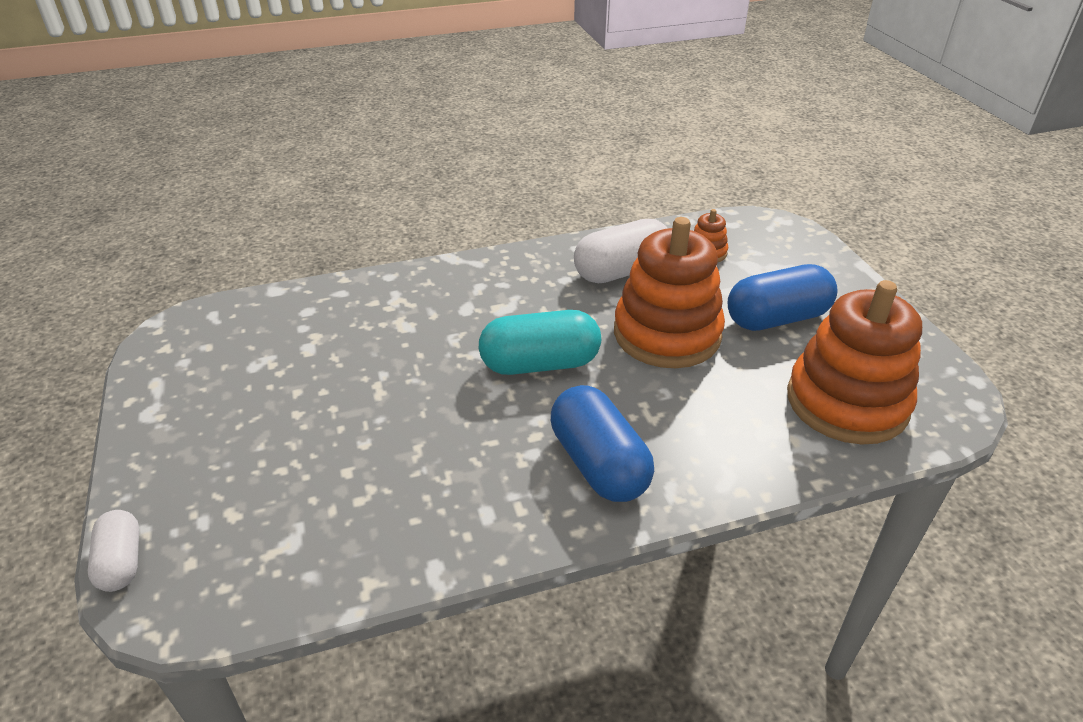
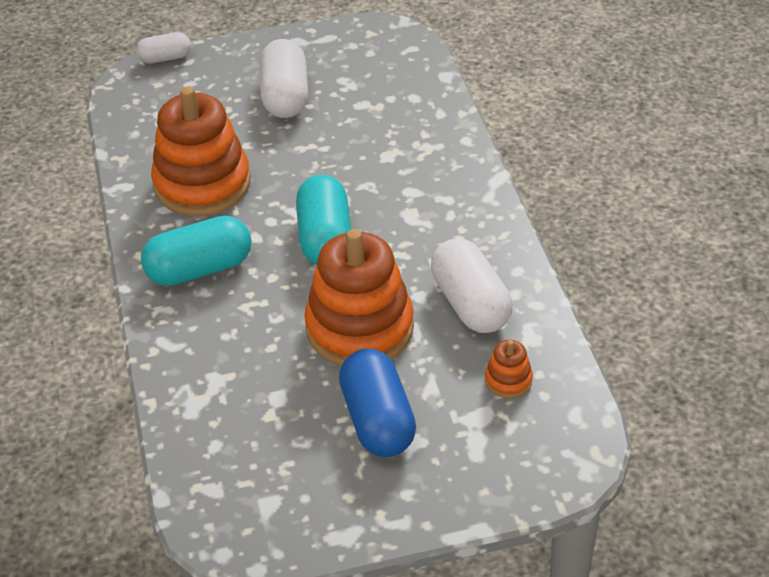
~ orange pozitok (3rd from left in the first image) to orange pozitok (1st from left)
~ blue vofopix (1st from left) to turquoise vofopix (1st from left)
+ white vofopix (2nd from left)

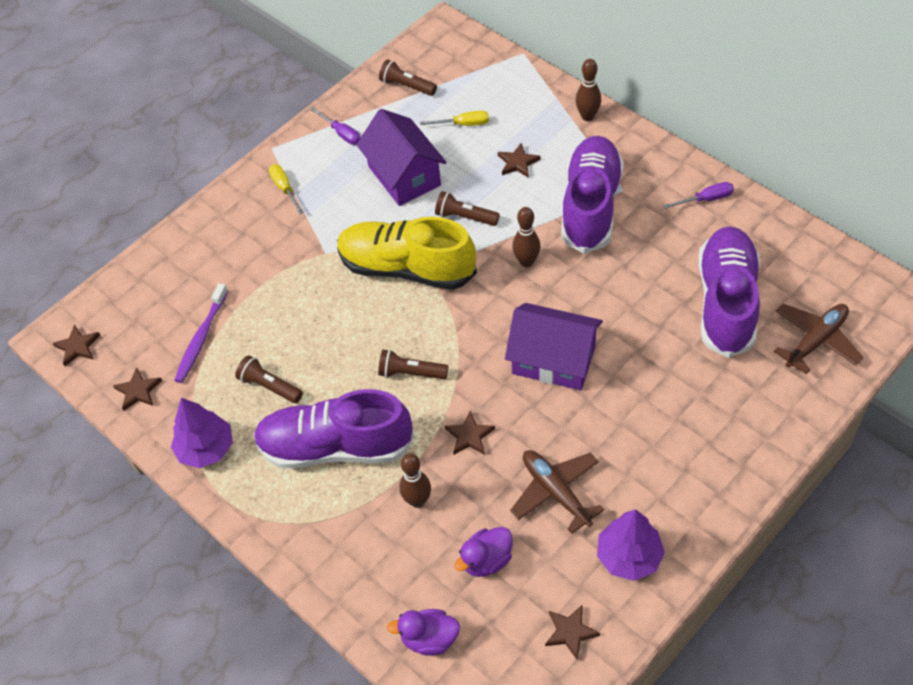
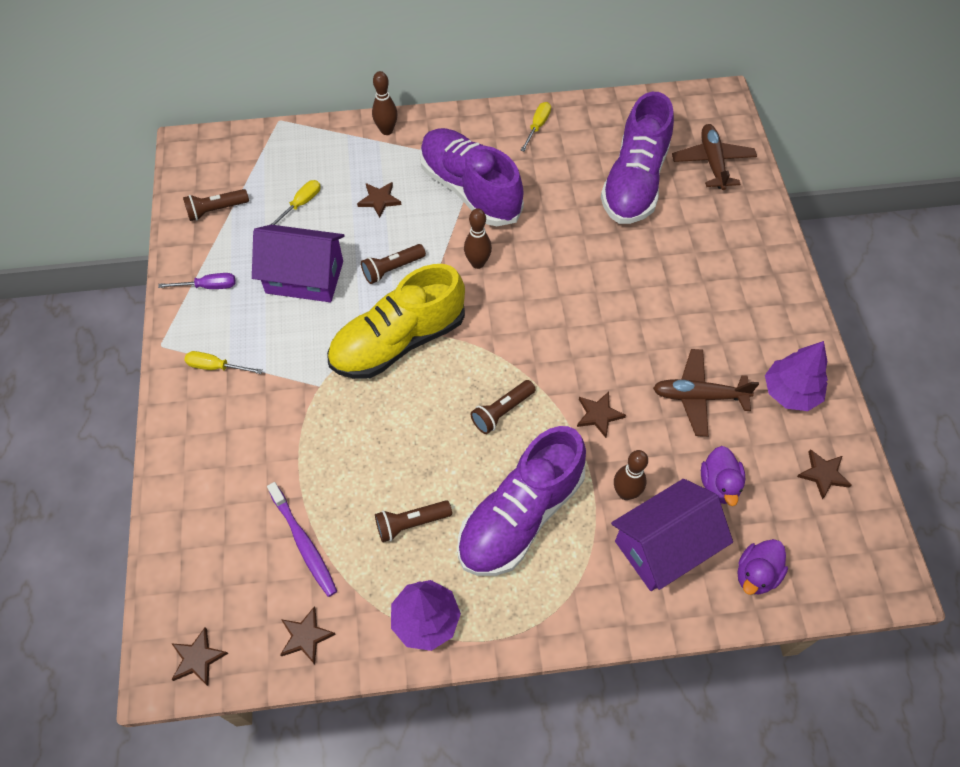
~ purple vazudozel (2nd from left) to yellow vazudozel (3rd from left)
~ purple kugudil (3rd from left) 120 degrees counterclockwise
~ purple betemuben (2nd from left)

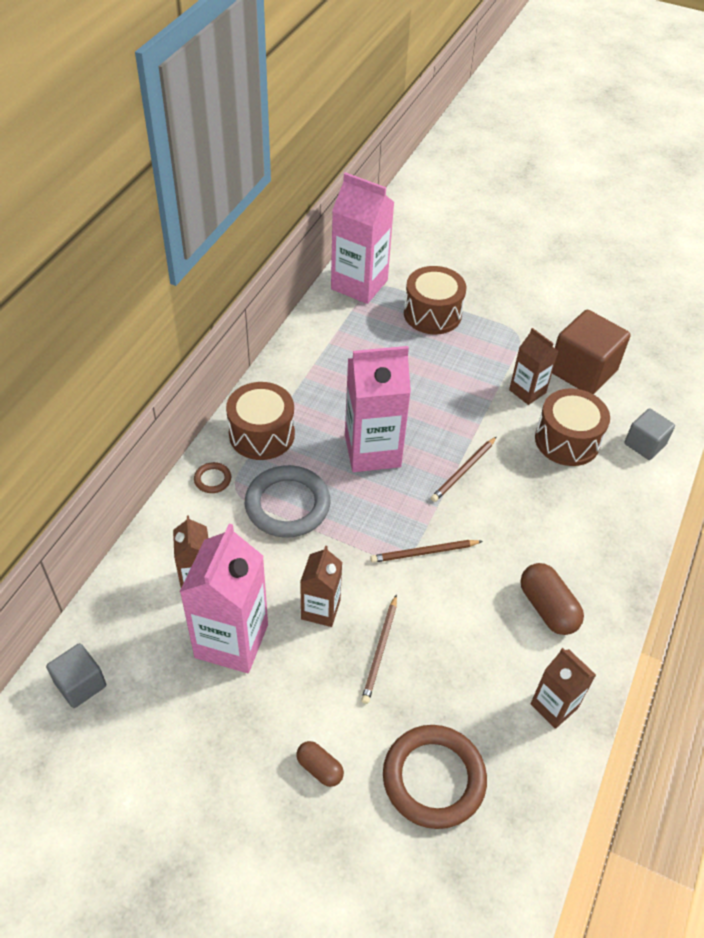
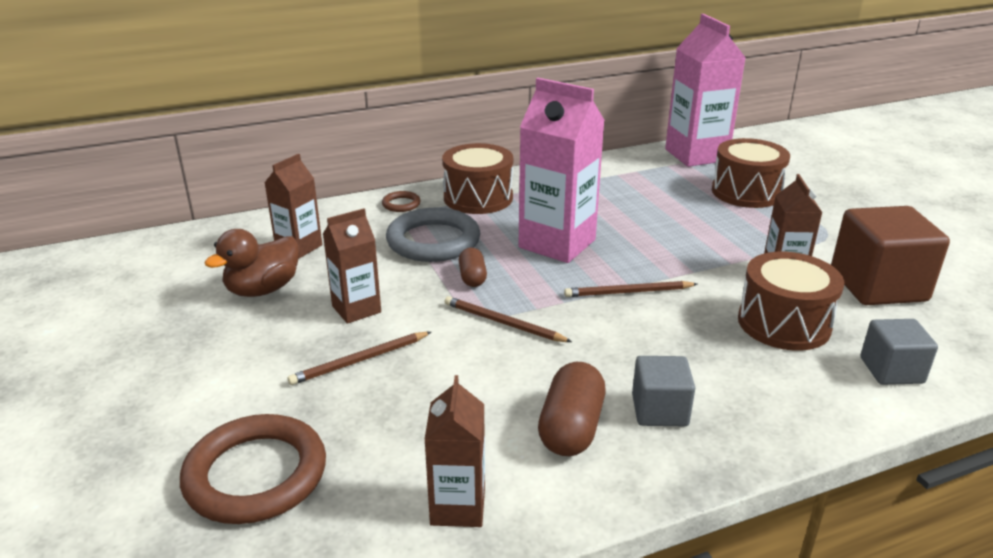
~ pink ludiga (1st from left) to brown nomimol
~ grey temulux (1st from left)
~ brown vofopix (1st from left)

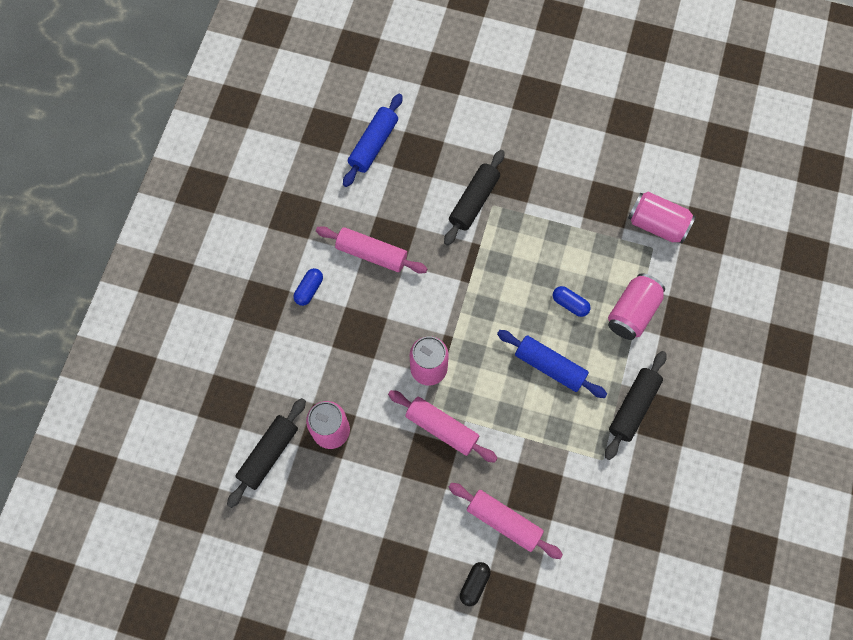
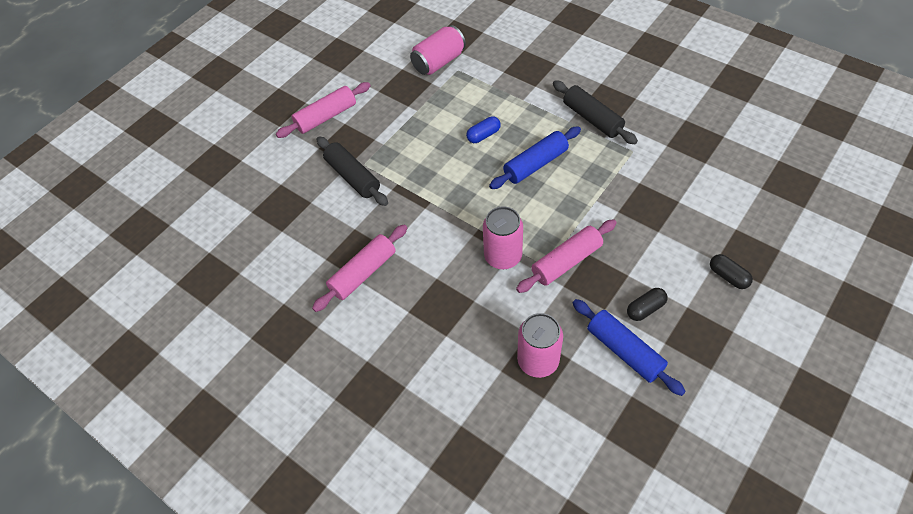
~ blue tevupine (1st from left in the first image) to blue tevupine (2nd from left)
- blue vofopix (1st from left)
- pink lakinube (3rd from left)
- black tevupine (1st from left)
~ pink tevupine (3rd from left in the first image) to pink tevupine (1st from left)
+ black vofopix (1st from left)

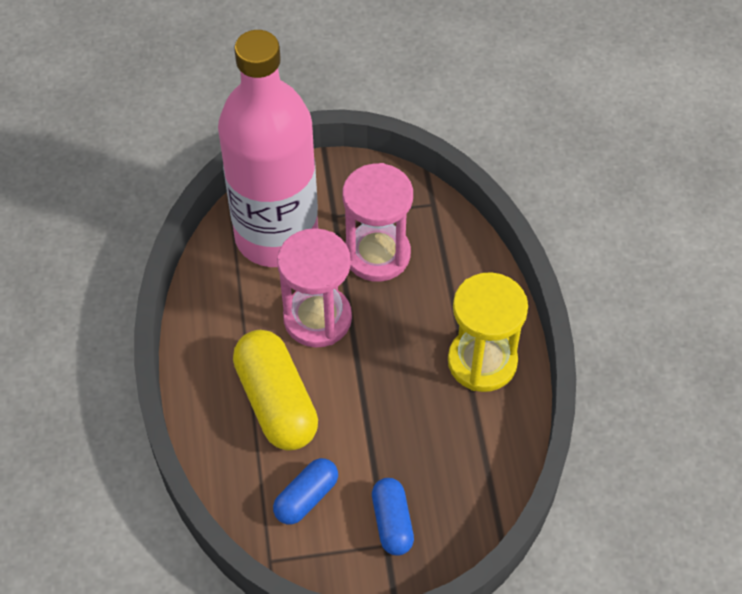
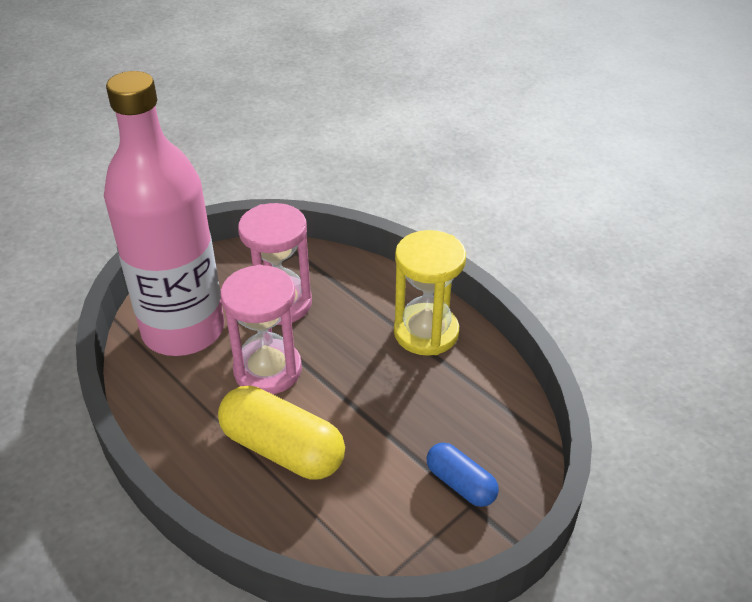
- blue vofopix (1st from left)

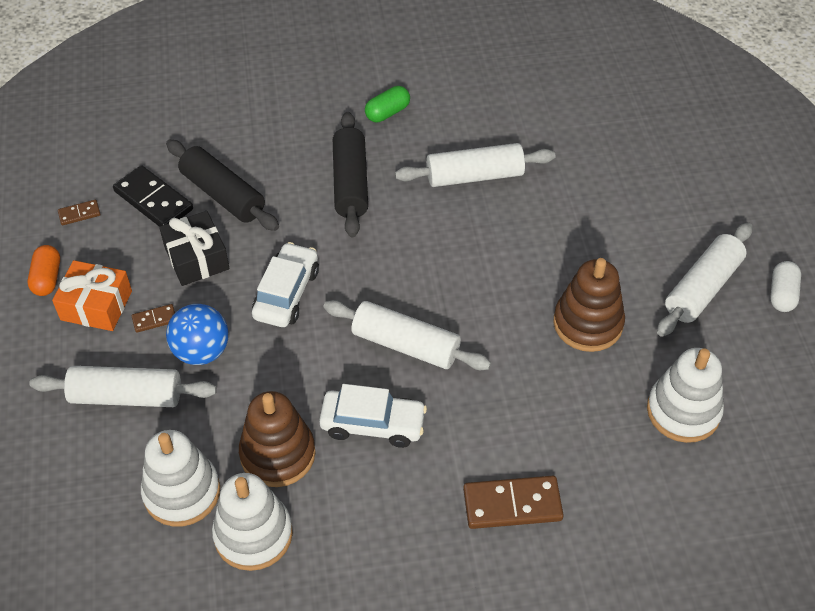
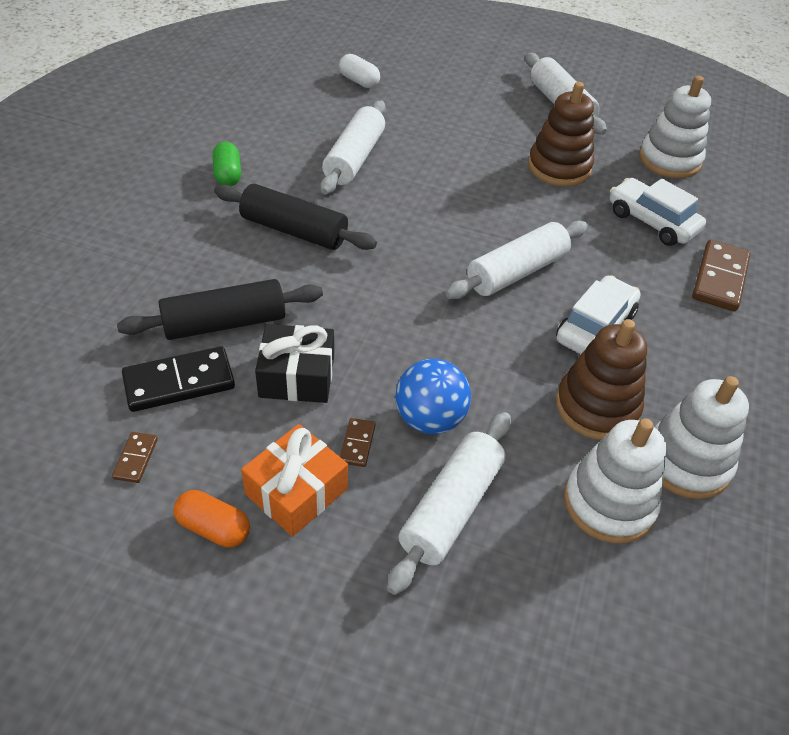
~ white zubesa (1st from left in the first image) to white zubesa (2nd from left)
~ white vofopix

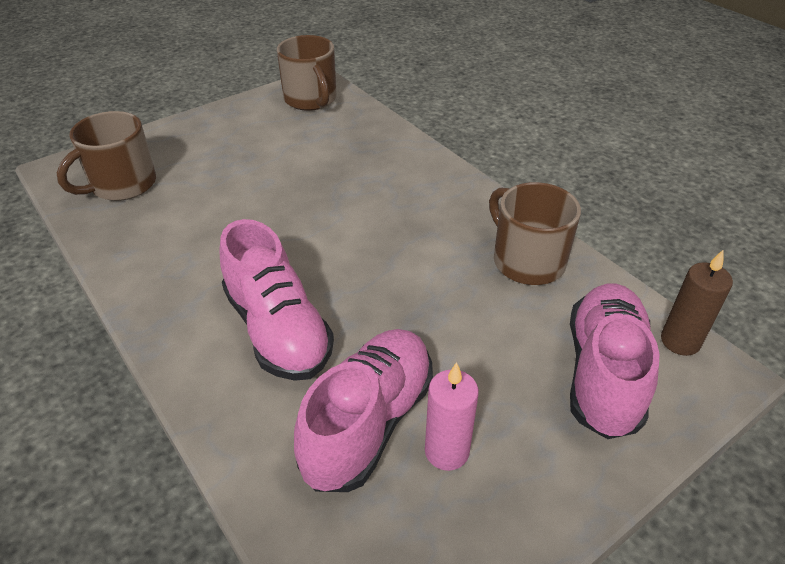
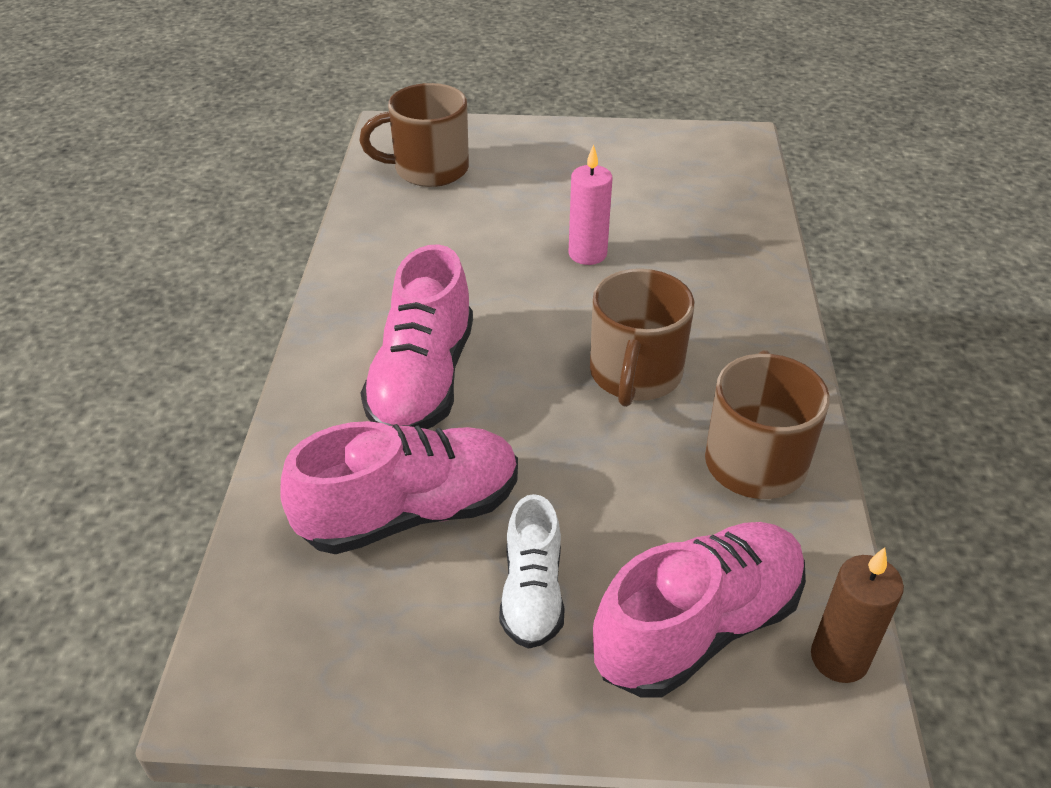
~ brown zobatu (2nd from left)
~ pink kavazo
+ white kugudil

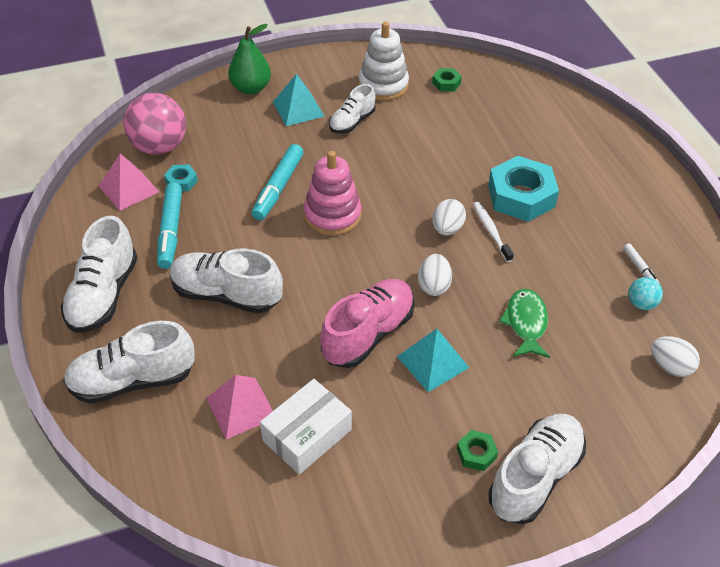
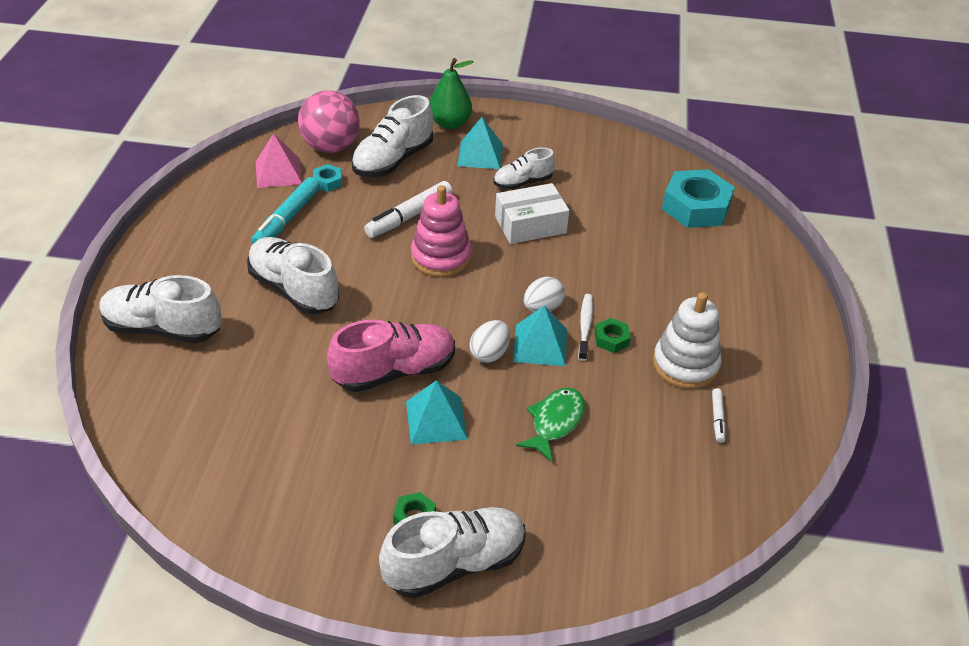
~ white pozitok
~ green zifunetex (1st from left in the first image) to green zifunetex (2nd from left)
~ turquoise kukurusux (2nd from left) to white kukurusux (1st from left)
~ turquoise zifunetex (2nd from left)
~ white kugudil (1st from left in the first image) to white kugudil (3rd from left)
- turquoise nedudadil
- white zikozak (3rd from left)
- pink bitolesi (2nd from left)
~ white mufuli
+ turquoise bitolesi (3rd from left)

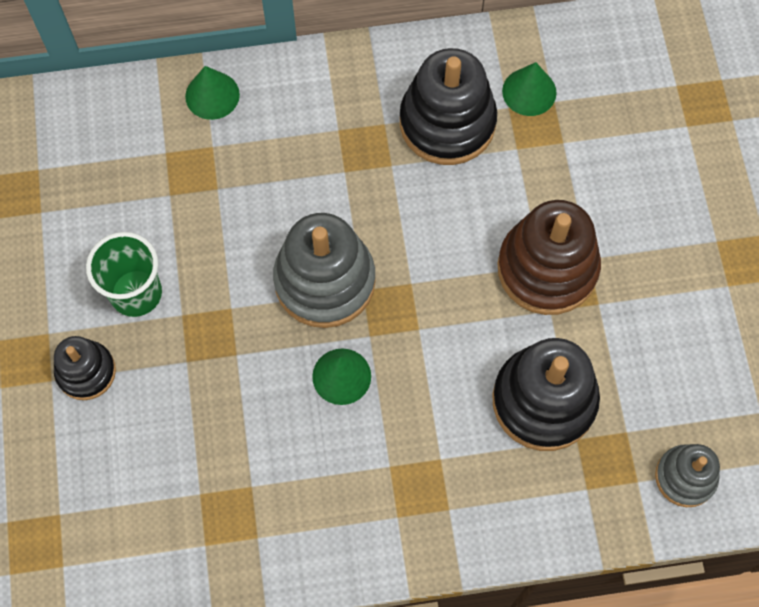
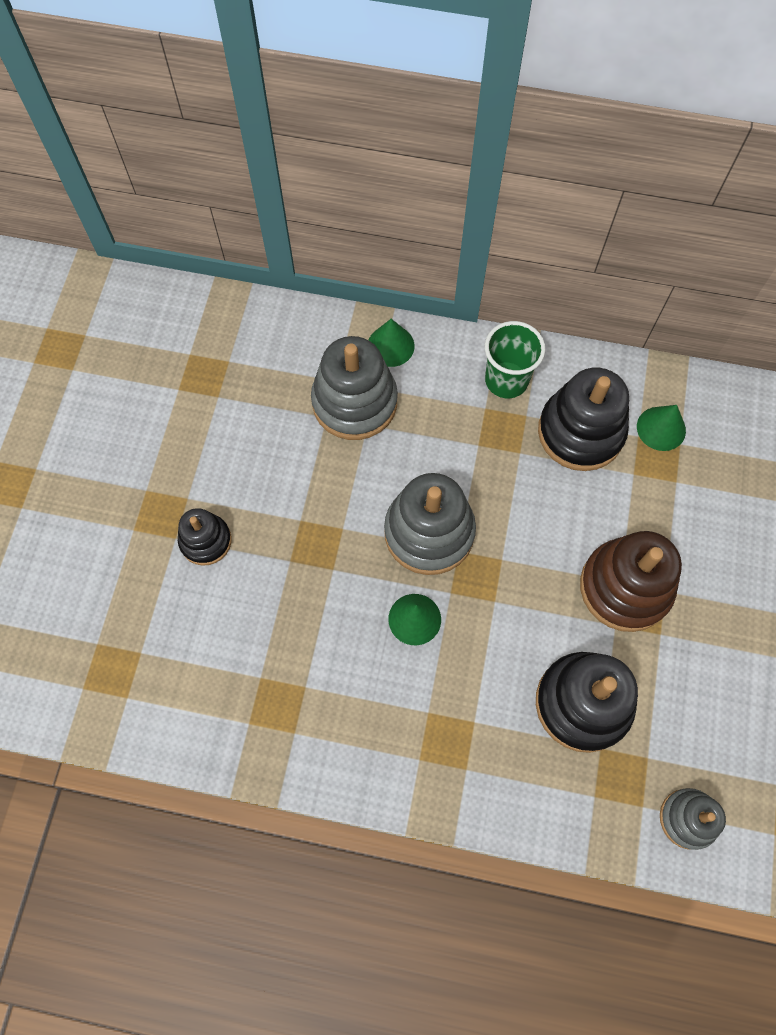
~ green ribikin
+ grey pozitok (1st from left)

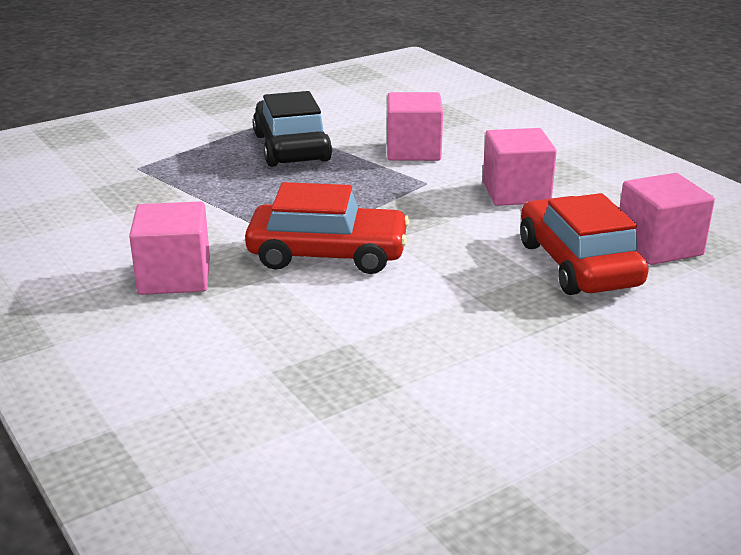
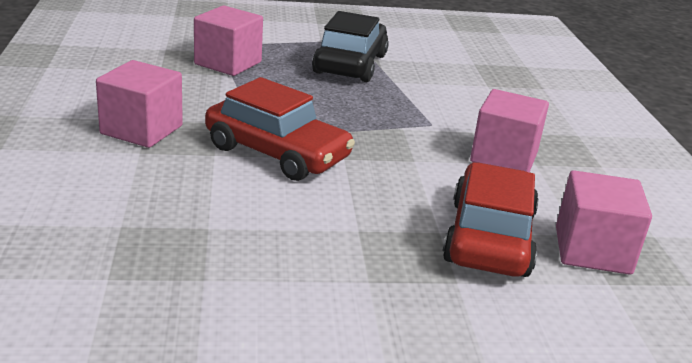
~ pink temulux (2nd from left)

